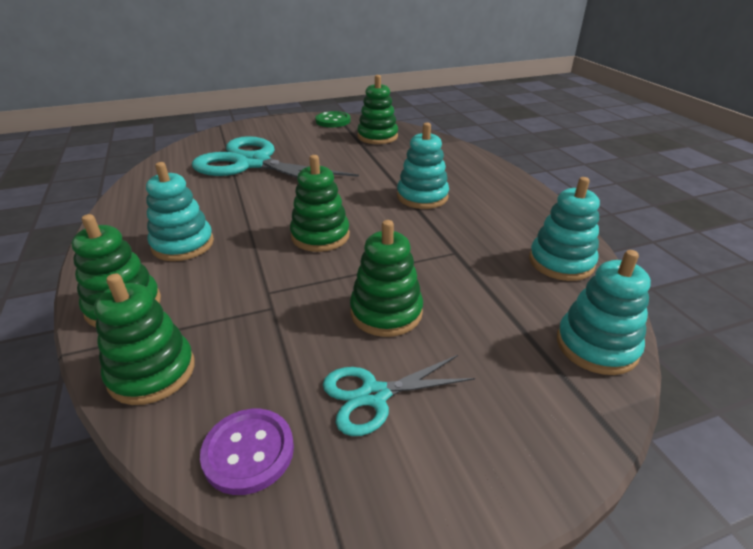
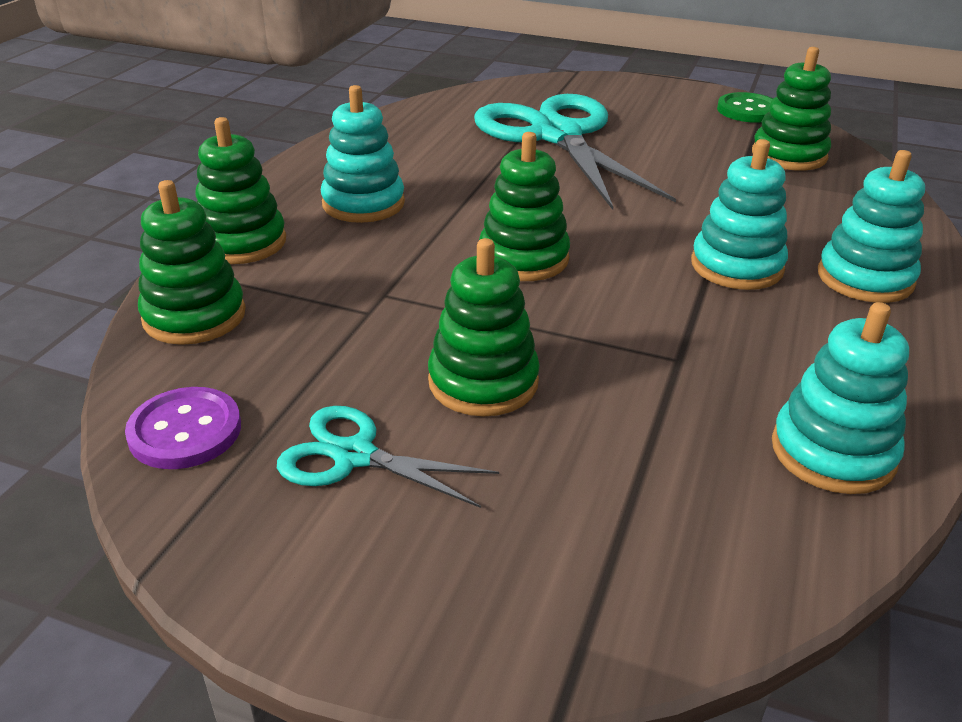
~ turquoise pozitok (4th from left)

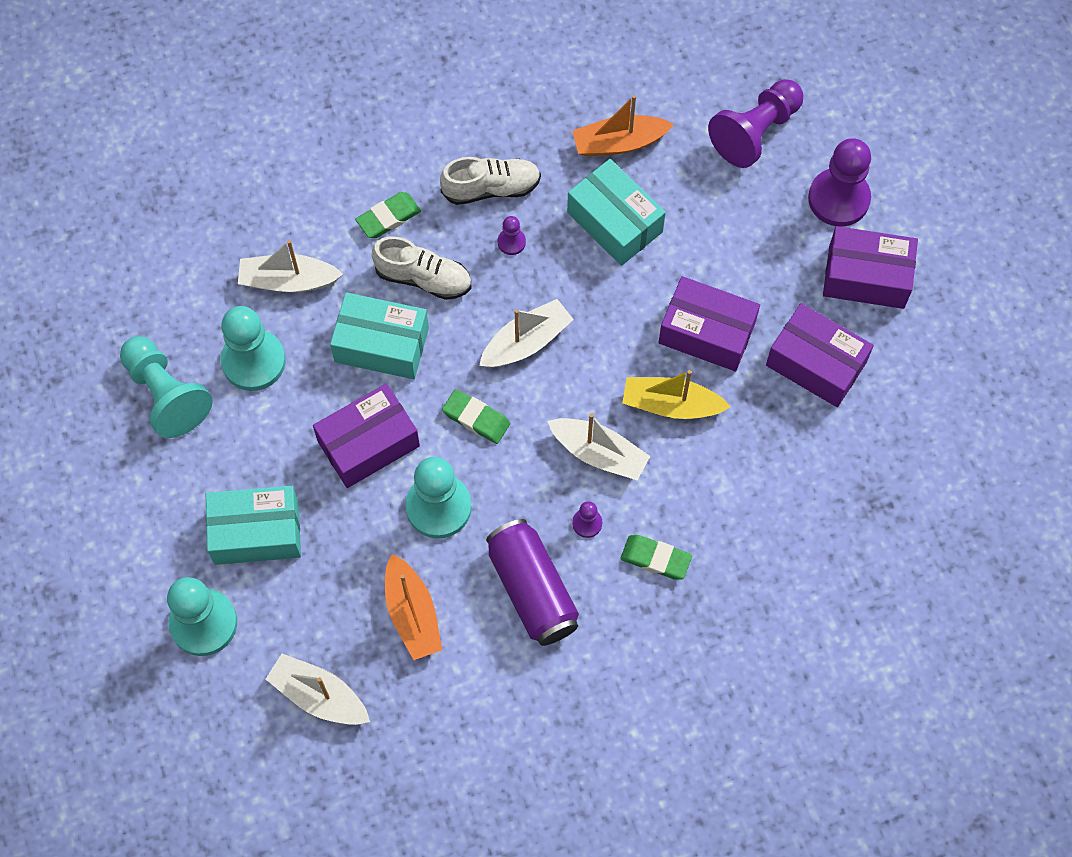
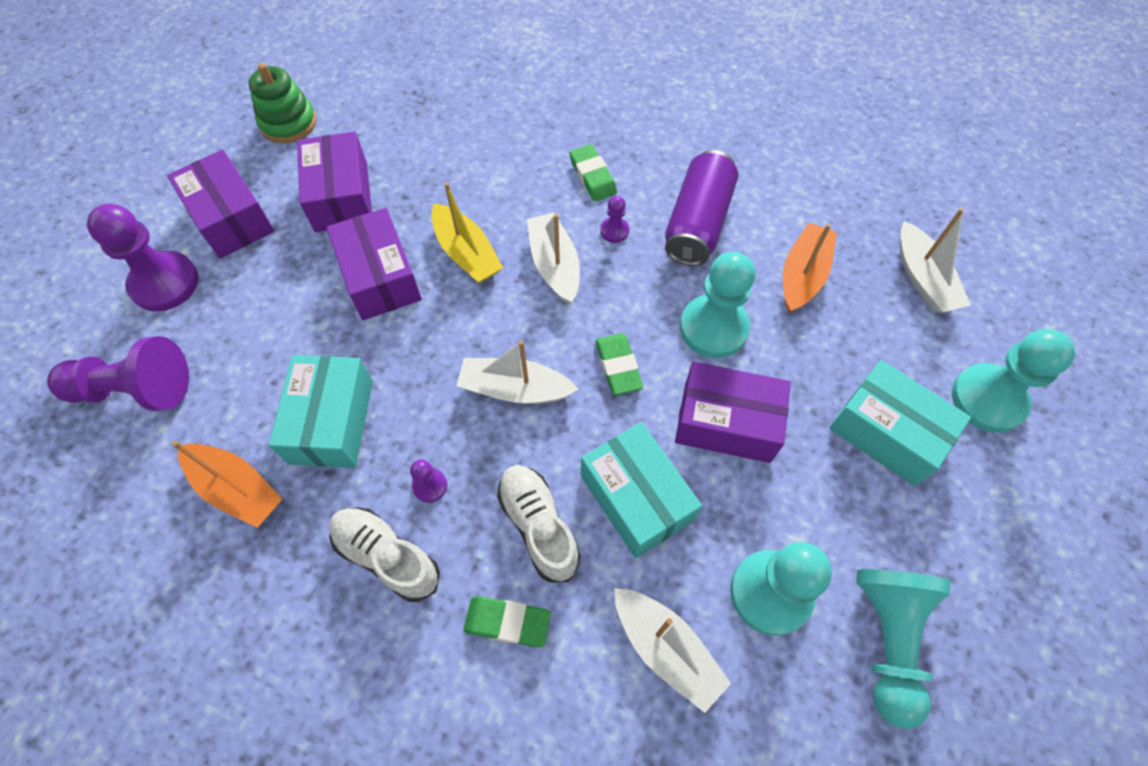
+ green pozitok

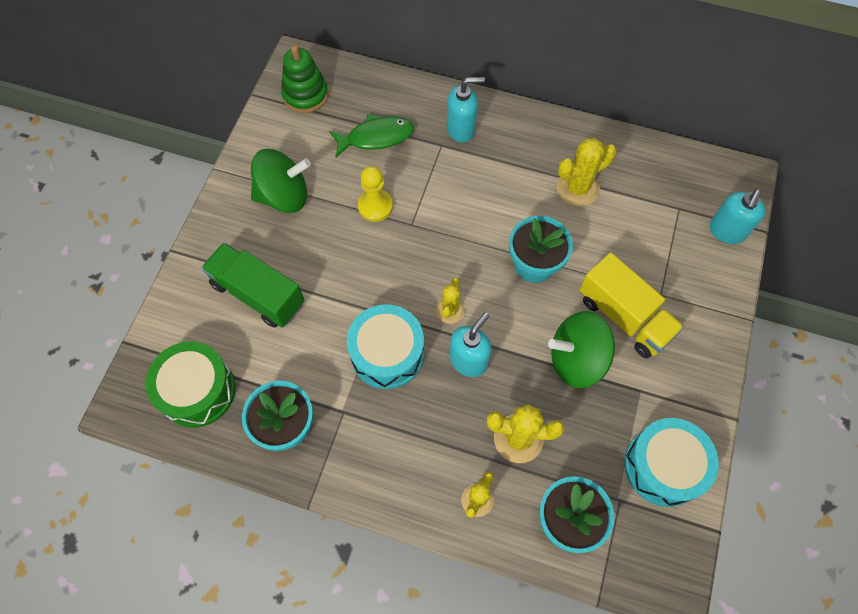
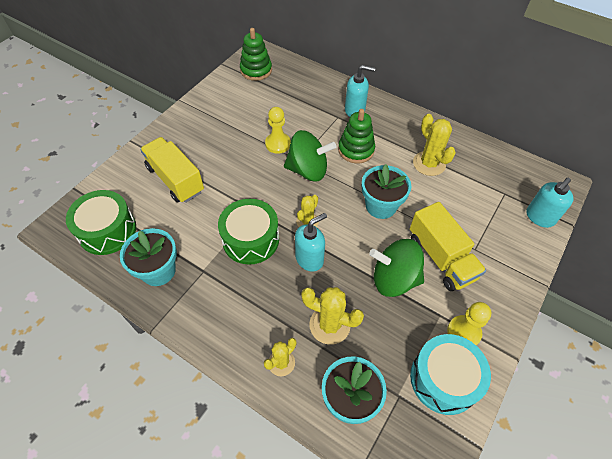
- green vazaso
~ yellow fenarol (4th from left) 75 degrees clockwise
~ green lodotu (1st from left)
~ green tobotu to yellow tobotu (1st from left)
~ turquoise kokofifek (1st from left) to green kokofifek (2nd from left)
+ green pozitok (2nd from left)
+ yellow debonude (2nd from left)

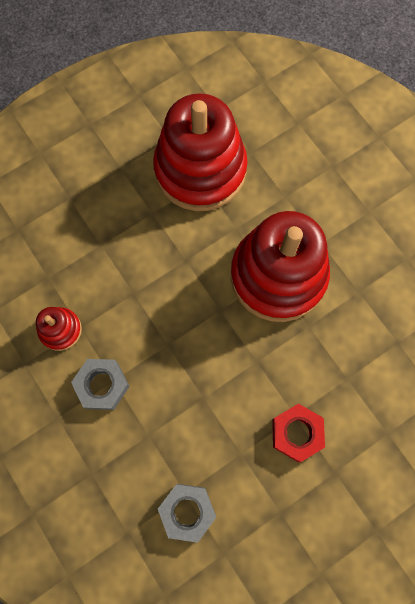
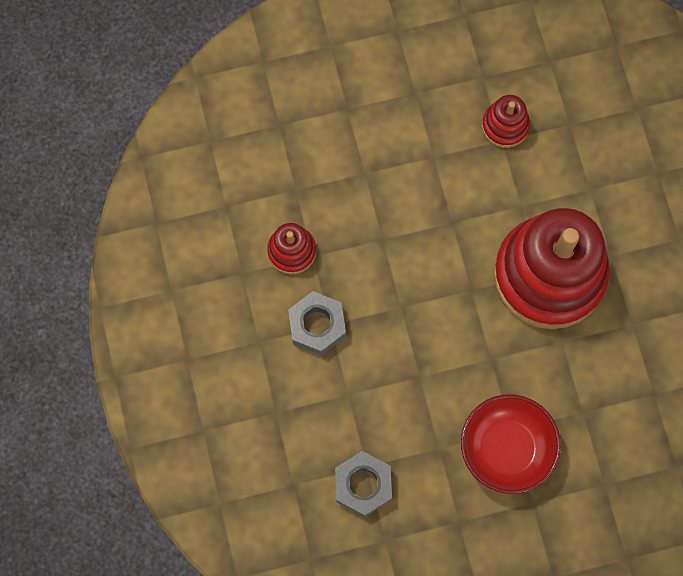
~ red pozitok (2nd from left) x0.43
~ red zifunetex to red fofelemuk

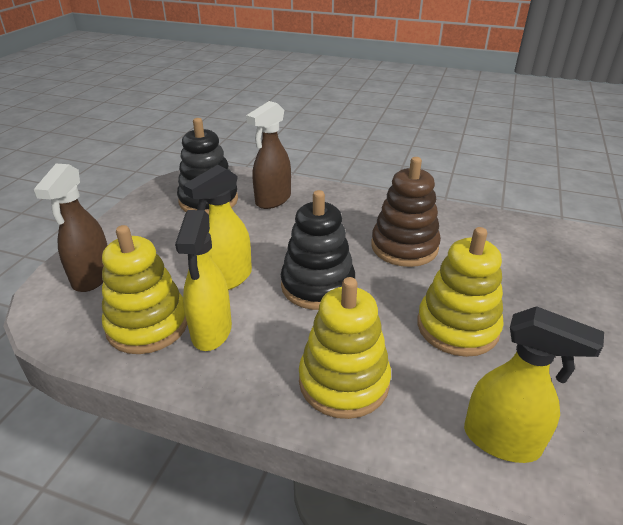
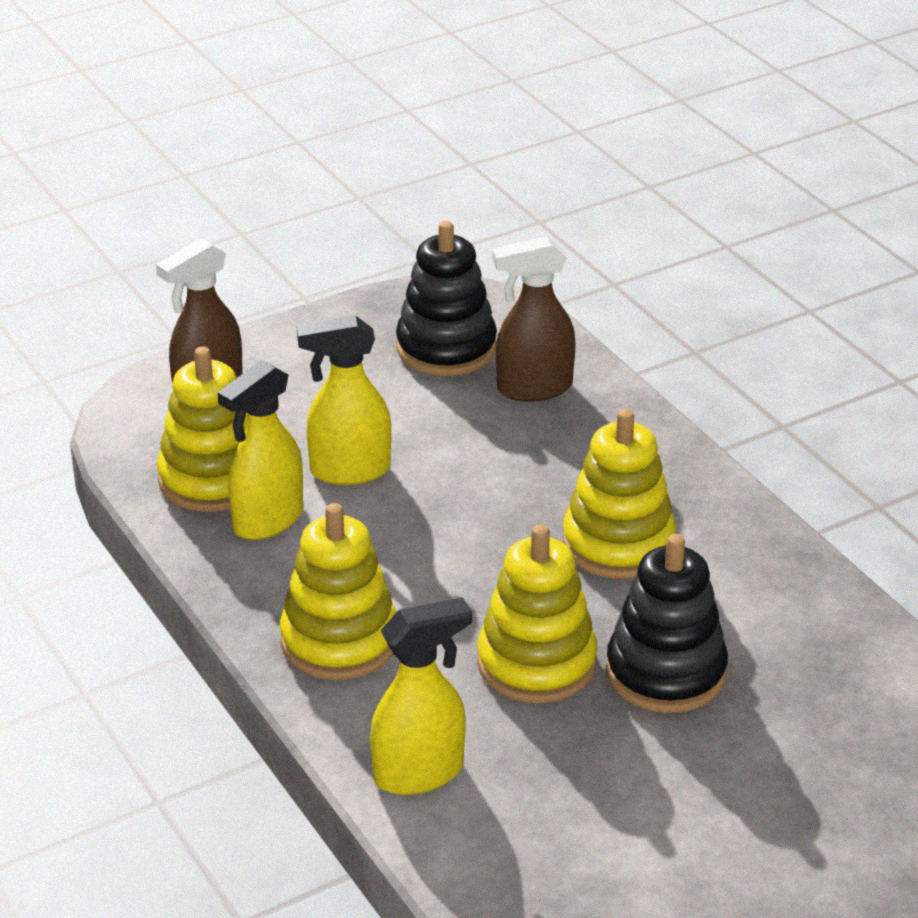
~ brown pozitok to yellow pozitok (4th from left)
~ black pozitok (2nd from left)
~ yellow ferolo (3rd from left) 90 degrees counterclockwise

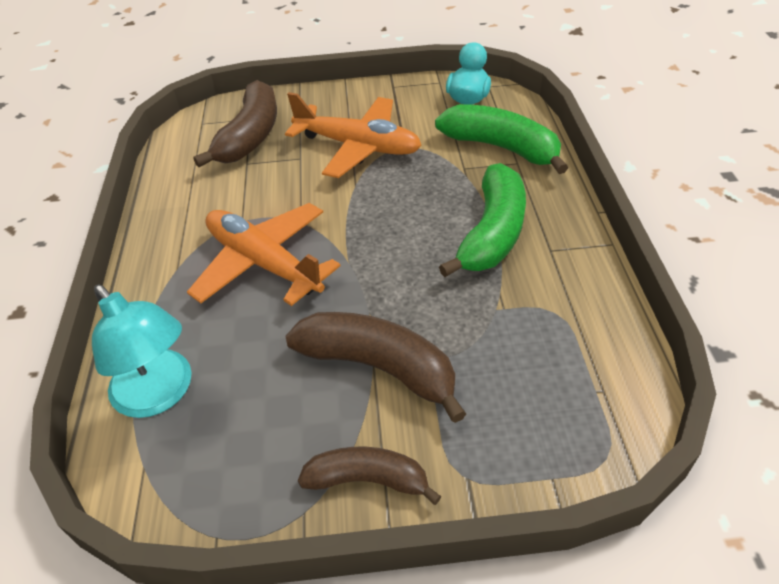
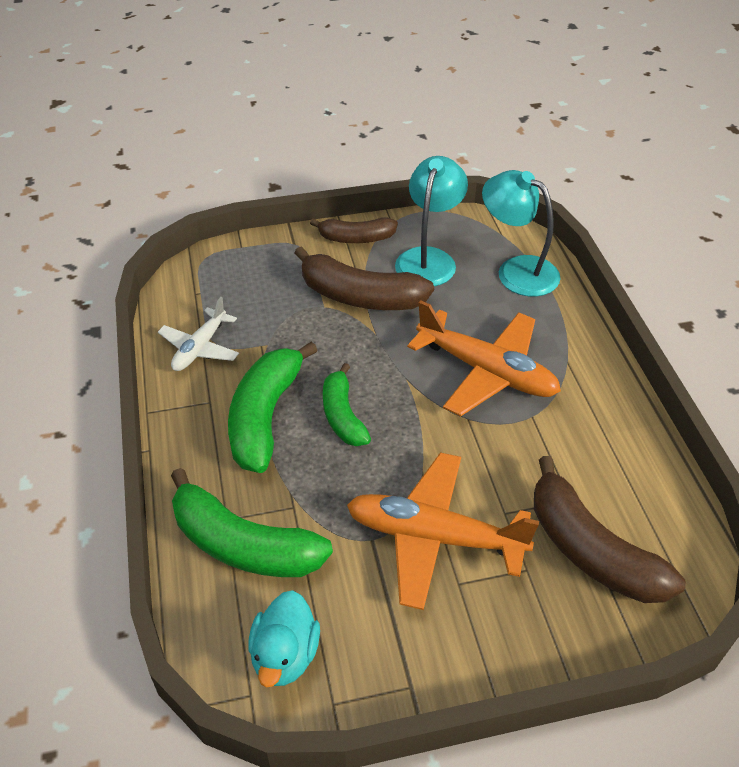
~ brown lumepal (1st from left in the first image) 45 degrees counterclockwise
+ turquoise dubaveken (1st from left)
+ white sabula
+ green lumepal (3rd from left)

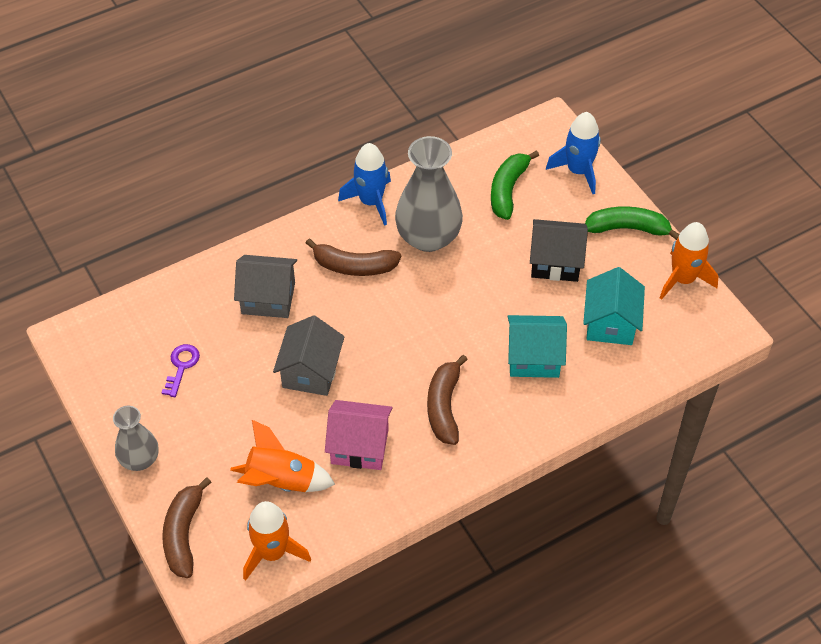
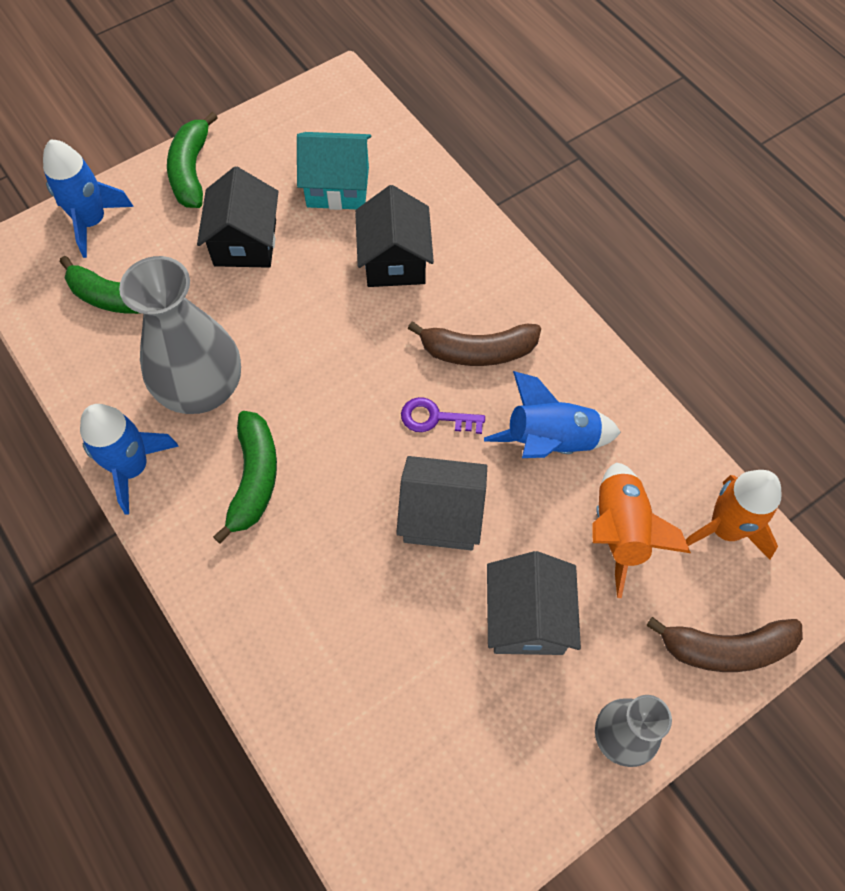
- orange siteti (3rd from left)
~ brown lumepal (2nd from left) to green lumepal (3rd from left)
~ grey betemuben (1st from left in the first image) to grey betemuben (2nd from left)
~ turquoise betemuben (1st from left) to black betemuben (2nd from left)
~ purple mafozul
~ pink betemuben to blue siteti (3rd from left)

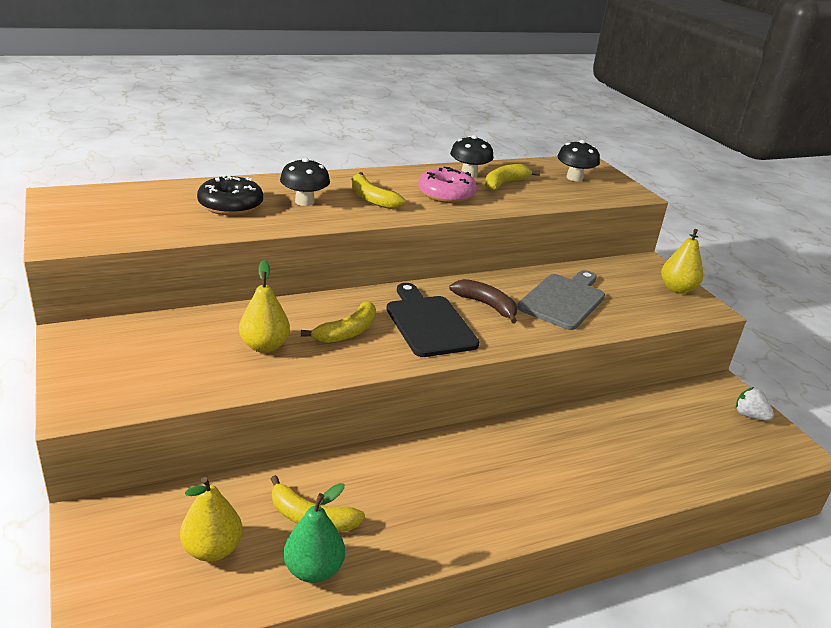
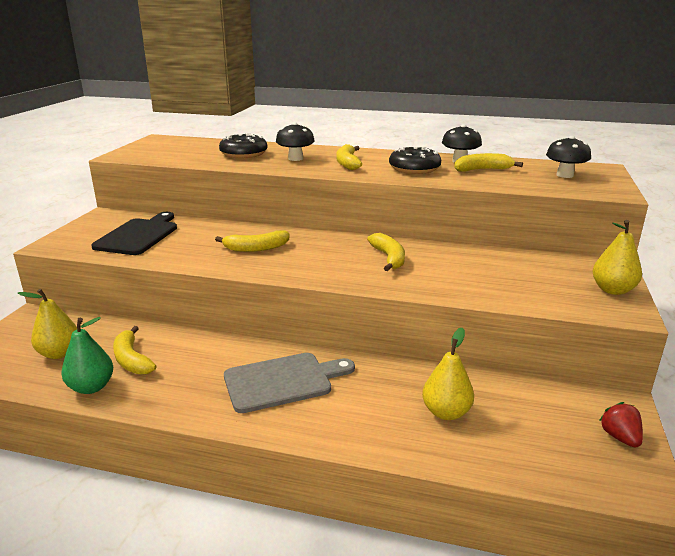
~ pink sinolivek to black sinolivek (2nd from left)
~ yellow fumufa (2nd from left)
~ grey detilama
~ brown lumepal to yellow lumepal (4th from left)
~ black detilama
~ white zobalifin to red zobalifin

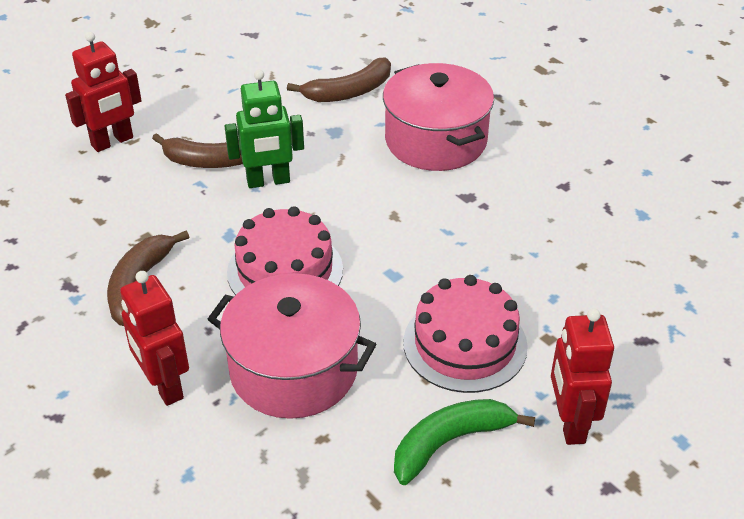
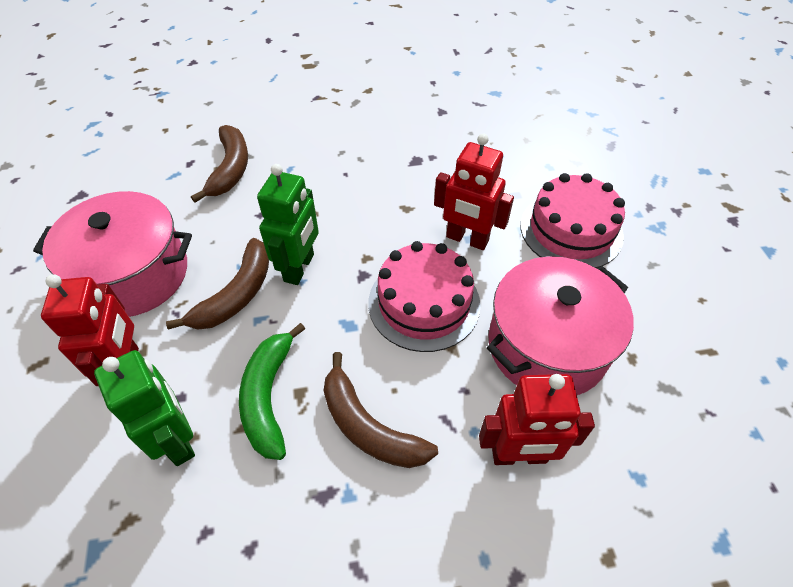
~ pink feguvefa (2nd from left in the first image) to pink feguvefa (1st from left)
~ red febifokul (3rd from left in the first image) to red febifokul (2nd from left)
~ green lumepal
+ green febifokul (1st from left)

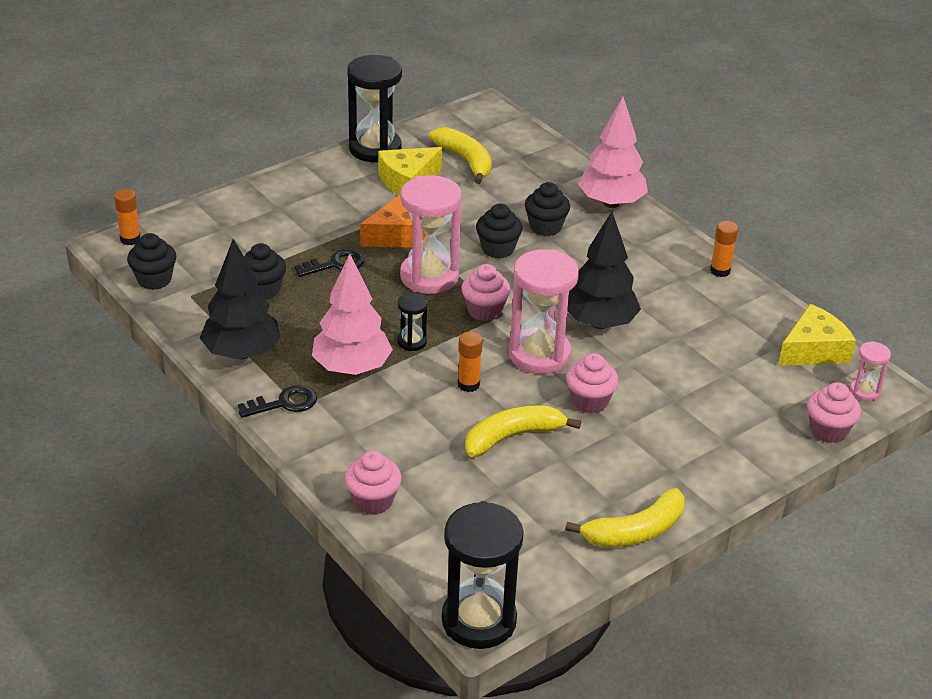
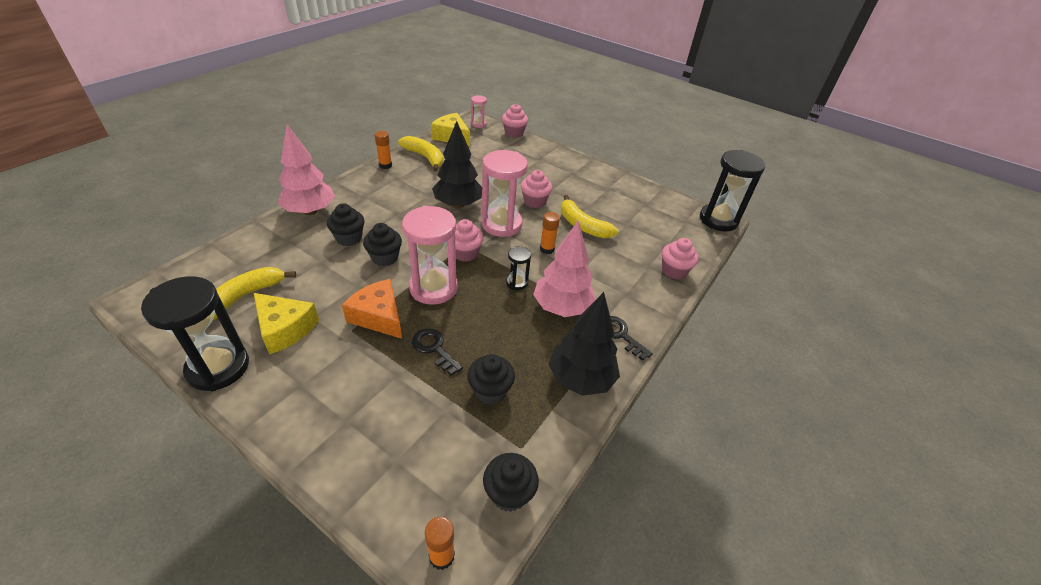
~ yellow lumepal (3rd from left in the first image) to yellow lumepal (2nd from left)

